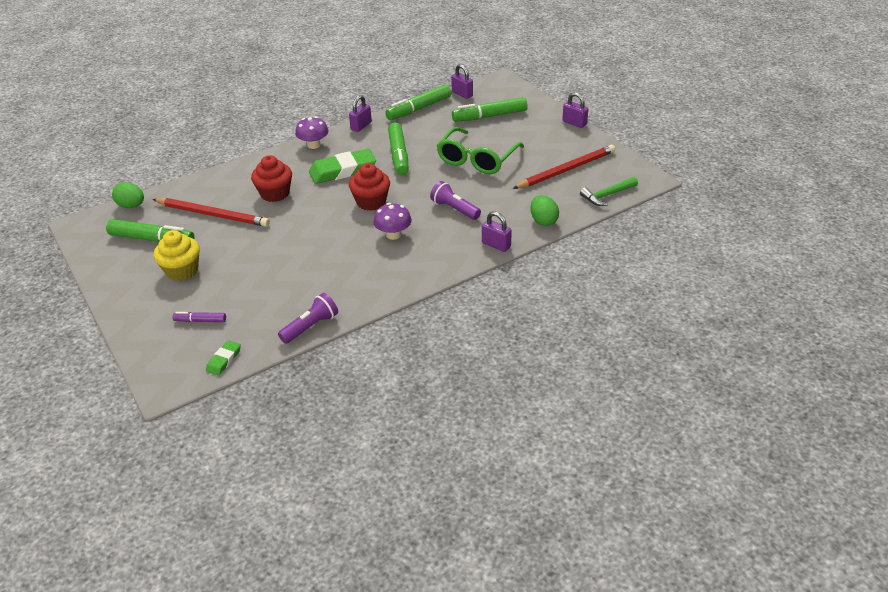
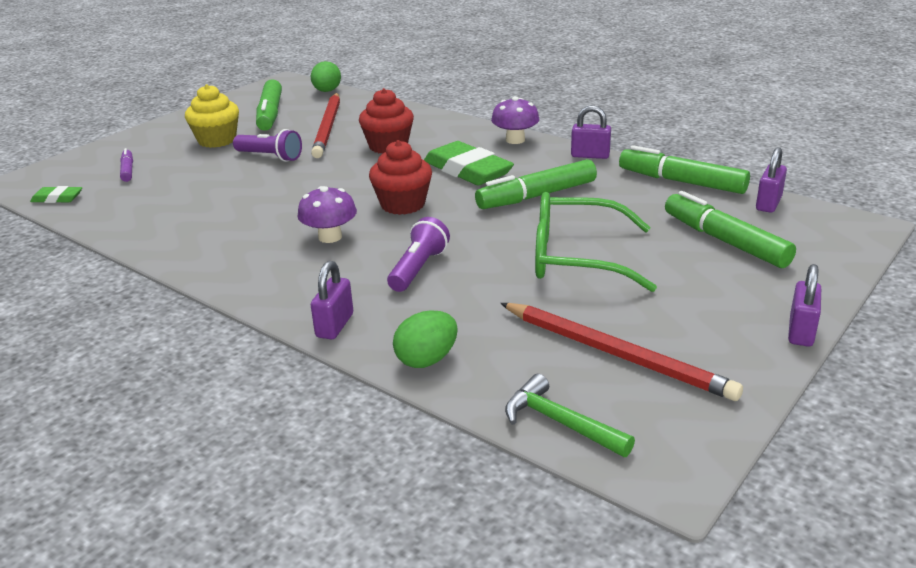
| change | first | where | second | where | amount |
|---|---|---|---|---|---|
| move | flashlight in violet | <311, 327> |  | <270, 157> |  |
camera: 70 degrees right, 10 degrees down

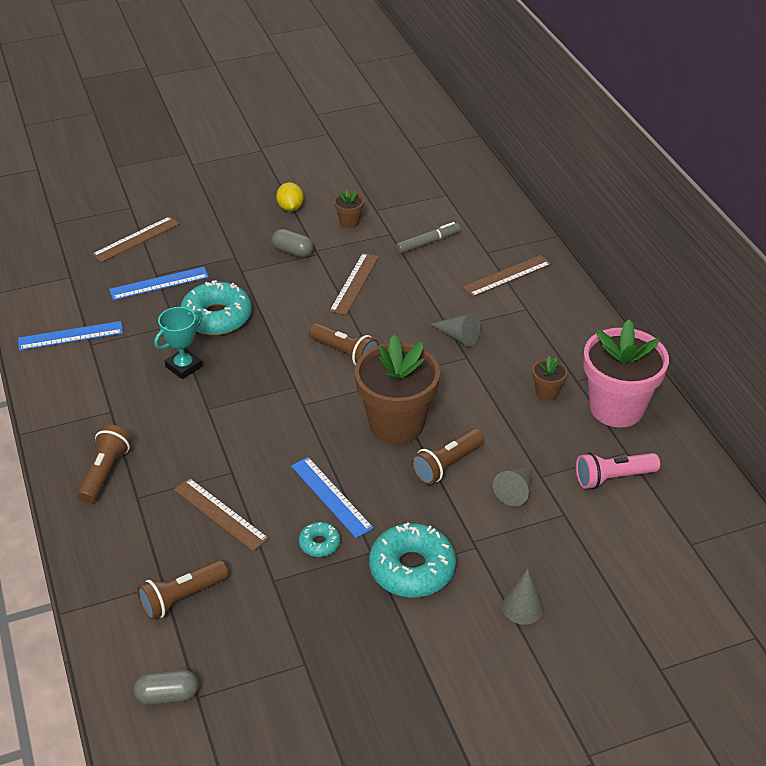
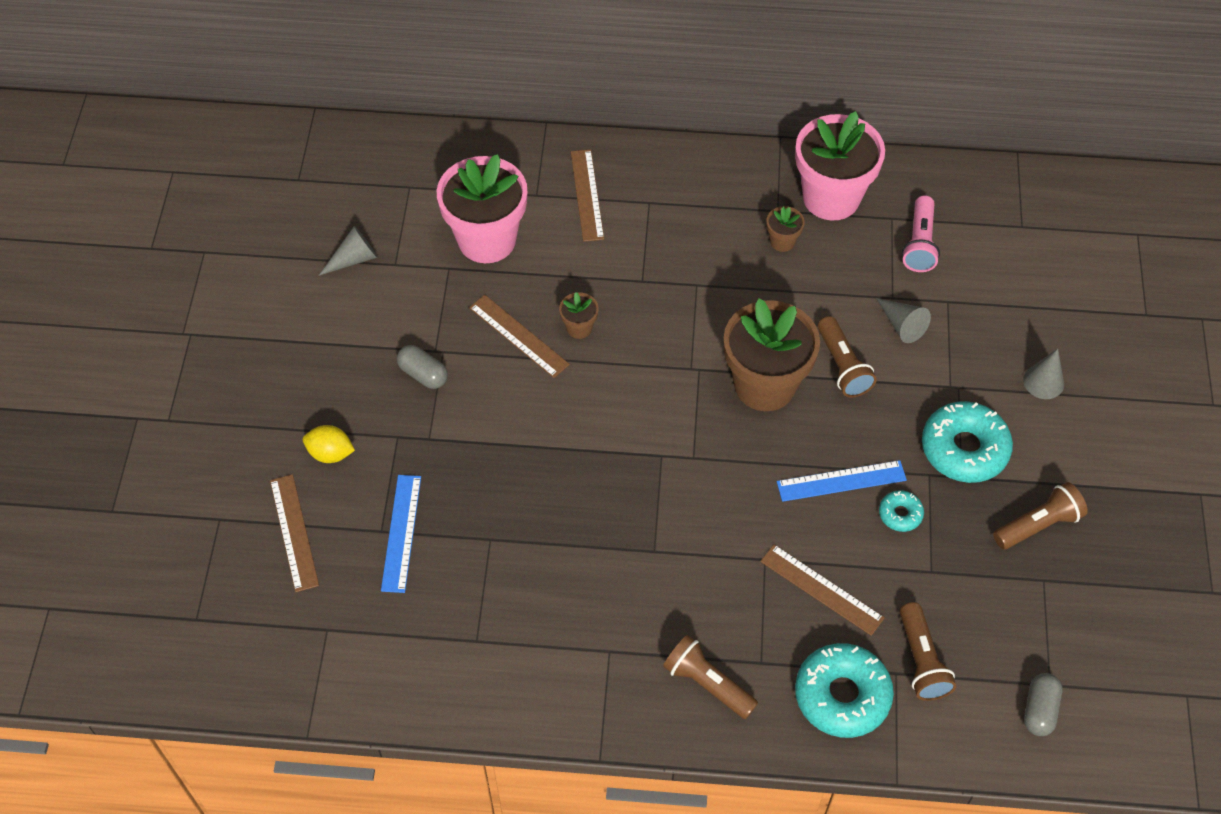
| change | first | where | second | where | amount |
|---|---|---|---|---|---|
| delete | measuring stick in blue | <70, 336> |  |  |  |
| delete | trophy in teal | <184, 367> |  |  |  |
| rotate | measuring stick in dark brown | <220, 514> |  | <821, 589> | 60 degrees clockwise |
| move | donut in teal | <217, 317> |  | <842, 695> |  |
| rotate | pill shape in grey | <293, 251> |  | <423, 374> | 75 degrees clockwise |
| move | toy lemon in golden | <290, 208> |  | <330, 453> |  |
| move | flashlight in dark brown | <345, 353> |  | <1038, 525> |  |
| move | flower pot in dark brown | <349, 222> |  | <579, 328> |  |
| replace | marker in grey | <428, 242> | flower pot in rose-pink | <487, 240> |  |
| move | cone in grey | <458, 336> |  | <354, 259> |  |
camera: 65 degrees left, 15 degrees up

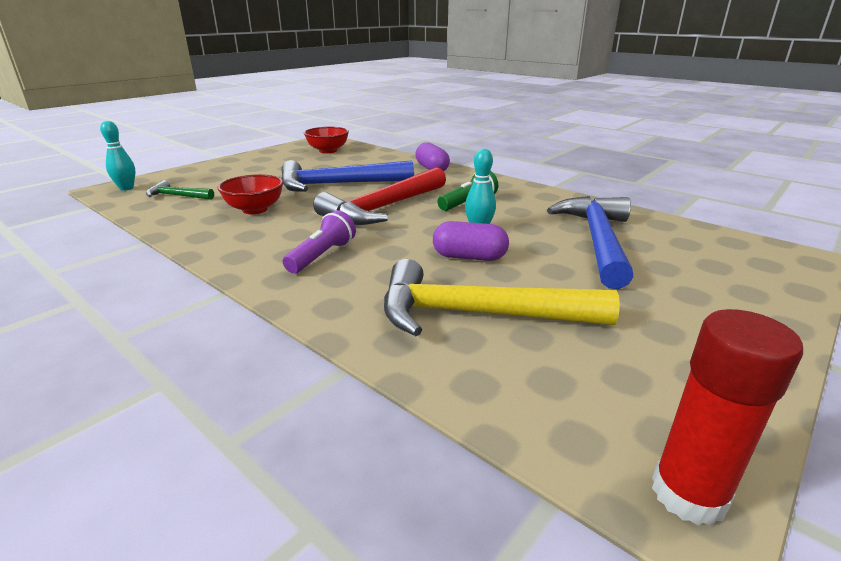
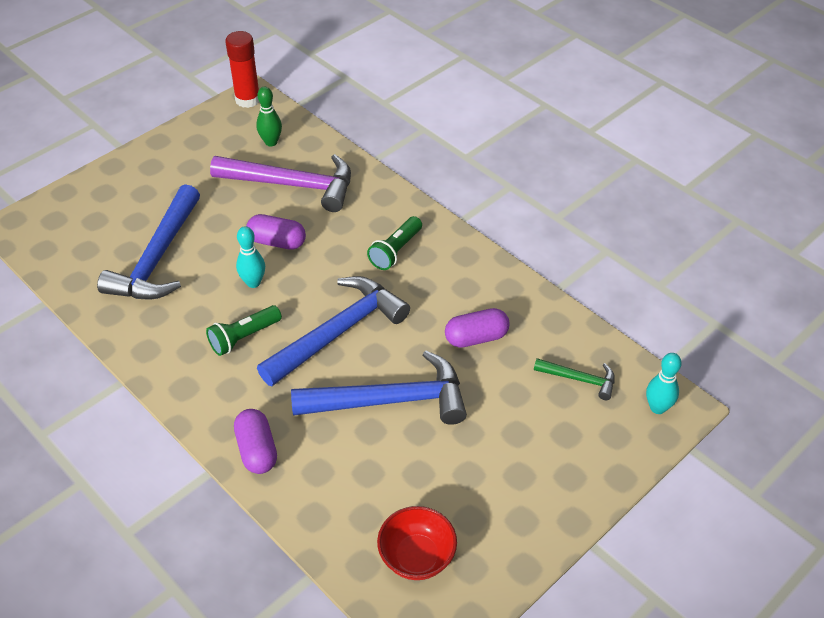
| change | first | where | second | where | amount |
|---|---|---|---|---|---|
| replace | deep dish in scarlet | <255, 209> | pill shape in violet | <476, 337> |  |
| recolor | flashlight in violet | <322, 256> | flashlight in green | <395, 251> |  |
| recolor | hammer in scarlet | <383, 208> | hammer in blue | <338, 332> |  |
| recolor | hammer in golden | <476, 314> | hammer in violet | <293, 185> |  |
| insert |  |  | tenpin in green | <271, 142> |  |
camera: 175 degrees left, 20 degrees up

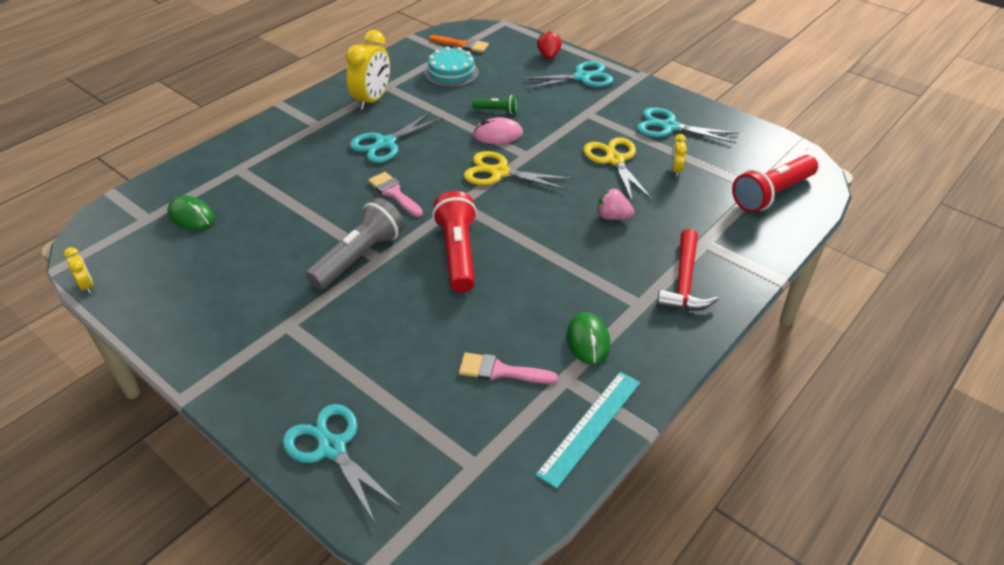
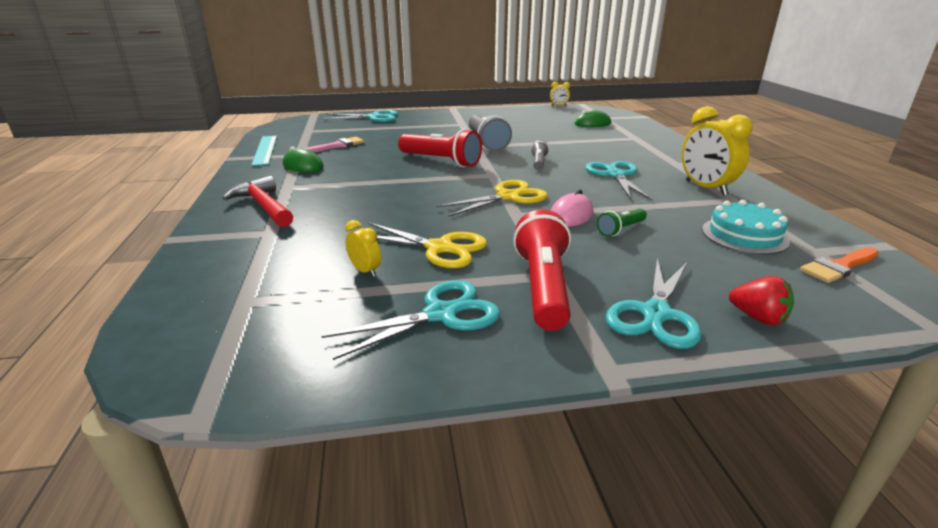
| change | first | where | second | where | amount |
|---|---|---|---|---|---|
| replace | paintbrush in rose-pink | <394, 193> | flashlight in grey | <538, 163> |  |
| delete | toy strawberry in rose-pink | <613, 217> |  |  |  |
| move | flashlight in scarlet | <771, 194> |  | <543, 287> |  |
camera: 130 degrees right, 15 degrees down

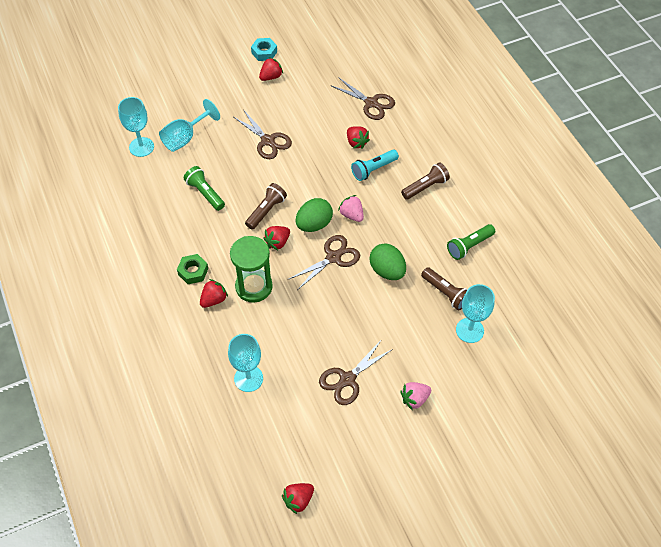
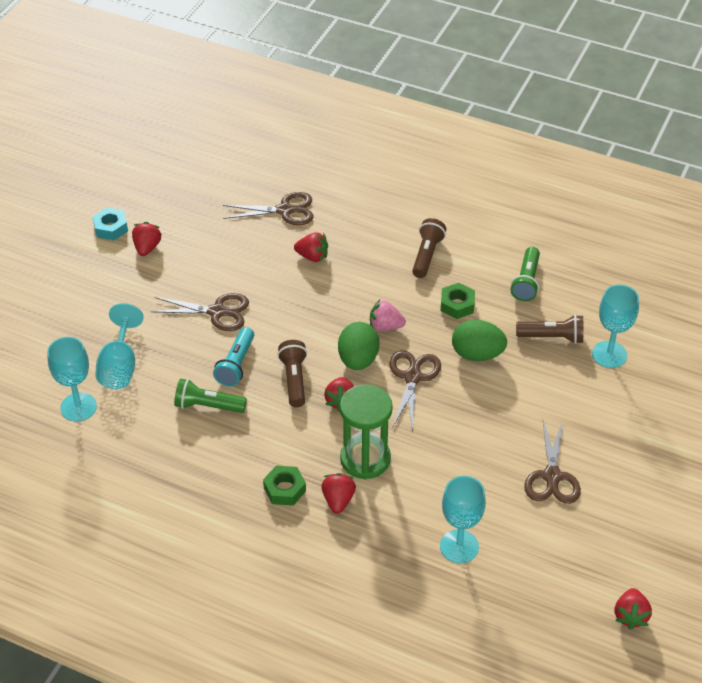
| change | first | where | second | where | amount |
|---|---|---|---|---|---|
| move | flashlight in teal | <373, 169> |  | <236, 365> |  |
| delete | toy strawberry in rose-pink | <414, 399> |  |  |  |
| insert |  |  | hex nut in green | <457, 305> |  |
camera: 40 degrees left, 10 degrees down

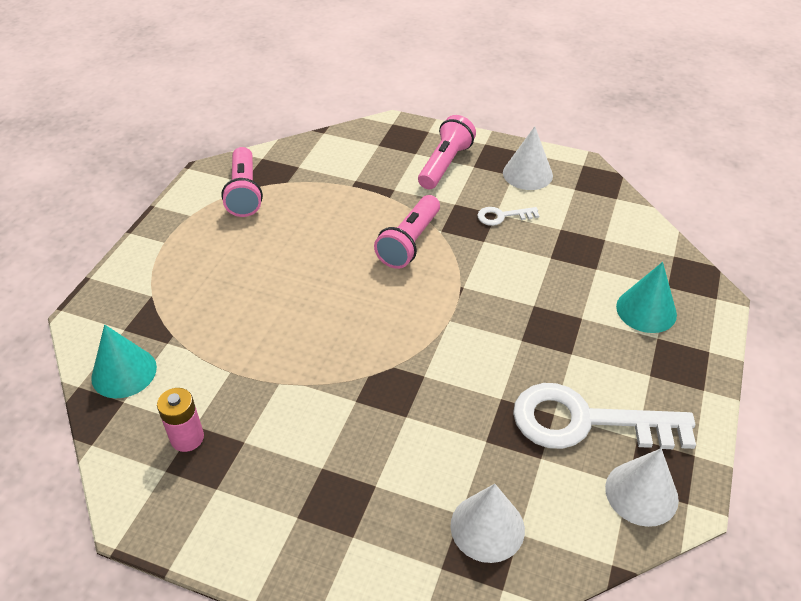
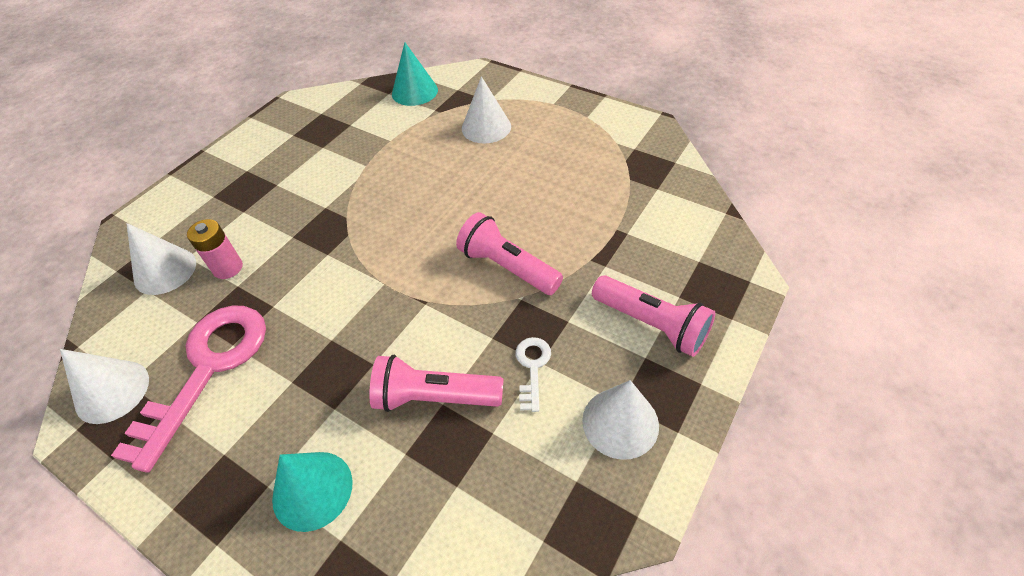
| change | first | where | second | where | amount |
|---|---|---|---|---|---|
| move | AA battery in rose-pink | <187, 438> |  | <228, 268> |  |
| move | flashlight in rose-pink | <244, 193> |  | <434, 397> |  |
| recolor | door key in white | <586, 421> | door key in rose-pink | <207, 369> |  |
| insert |  |  | cone in white | <486, 127> |  |
camera: 105 degrees right, 5 degrees up

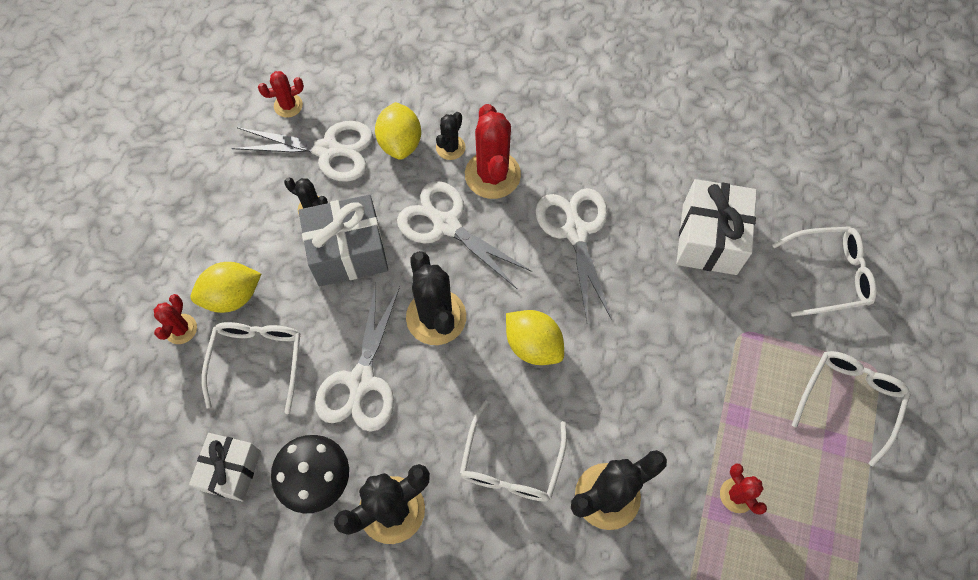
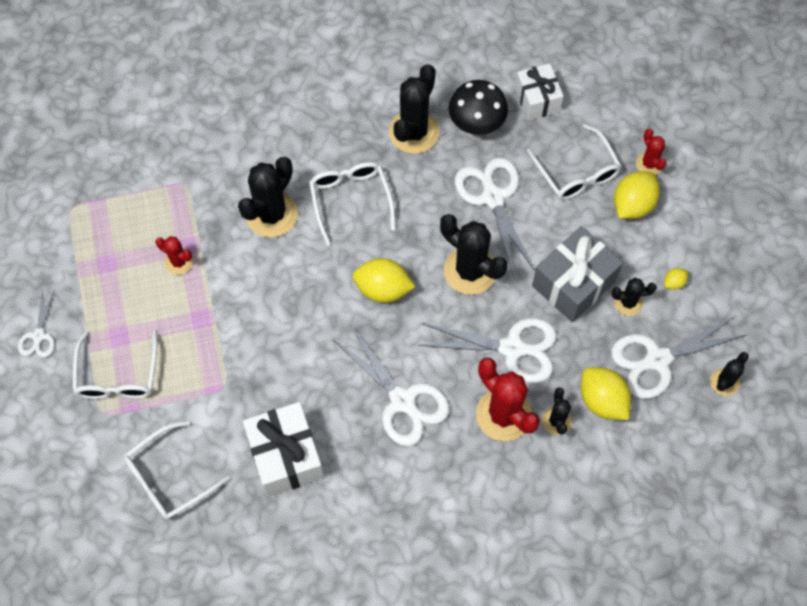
| change | first | where | second | where | amount |
|---|---|---|---|---|---|
| recolor | saguaro cactus in scarlet | <288, 105> | saguaro cactus in black | <724, 382> |  |
| insert |  |  | shears in white | <38, 336> |  |
| insert |  |  | toy lemon in golden | <674, 282> |  |
camera: 150 degrees right, 0 degrees up

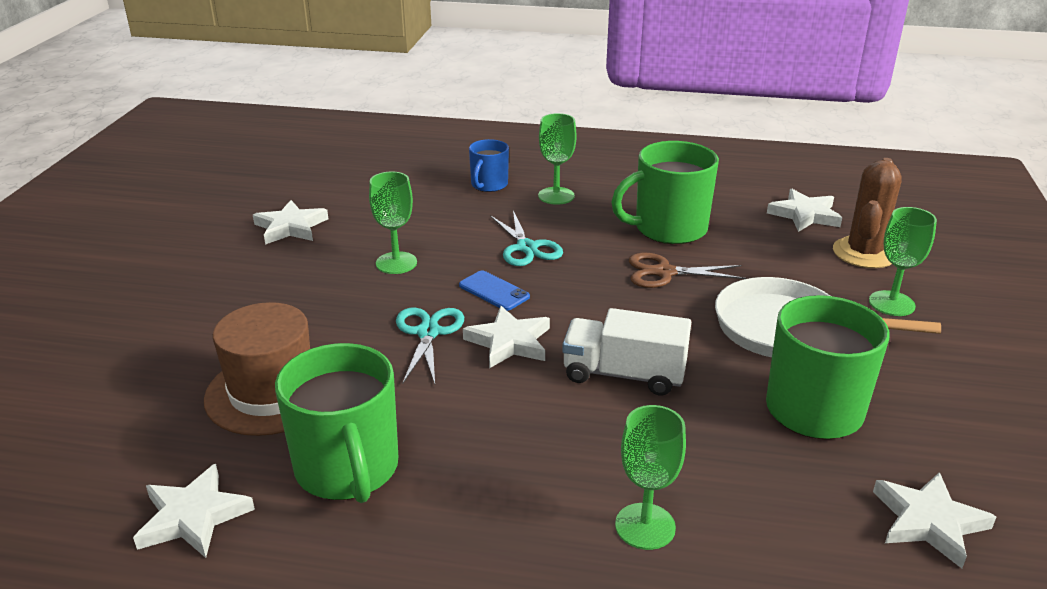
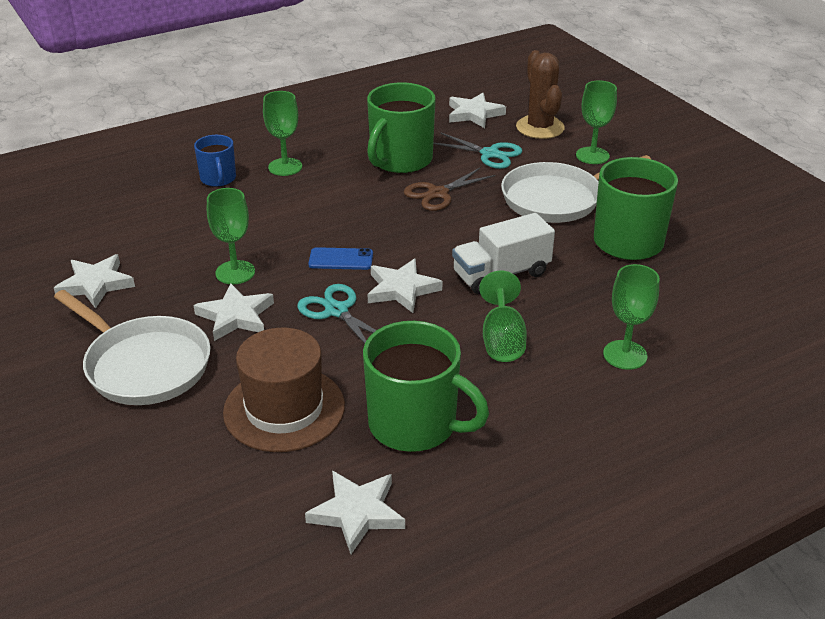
| change | first | where | second | where | amount |
|---|---|---|---|---|---|
| move | shears in teal | <526, 248> |  | <490, 154> |  |
| move | star in white | <928, 522> |  | <236, 316> |  |
| insert |  |  | pan in white | <144, 365> |  |
| insert |  |  | chalice in green | <502, 340> |  |
camera: 40 degrees left, 5 degrees up

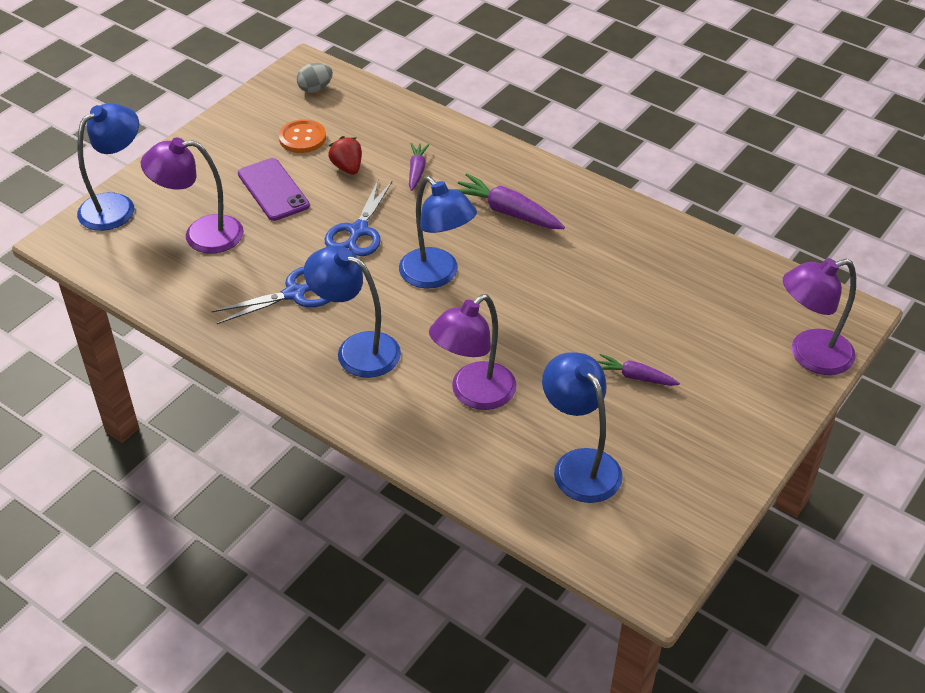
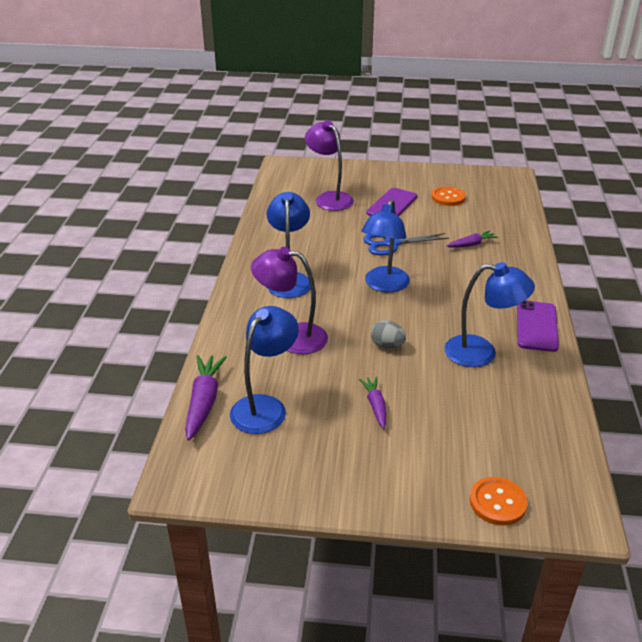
| change | first | where | second | where | amount |
|---|---|---|---|---|---|
| move | desk lamp in blue | <116, 206> |  | <481, 353> |  |
| delete | shears in blue | <295, 293> |  |  |  |
| move | toy egg in grey | <315, 89> |  | <387, 345> |  |
| delete | toy strawberry in scarlet | <347, 167> |  |  |  |
| move | toy carrot in violet | <507, 212> |  | <204, 402> |  |
| replace | desk lamp in violet | <809, 355> | sewing button in orange | <497, 502> |  |
| insert |  |  | smartphone in violet | <537, 326> |  |
camera: 60 degrees right, 10 degrees down

